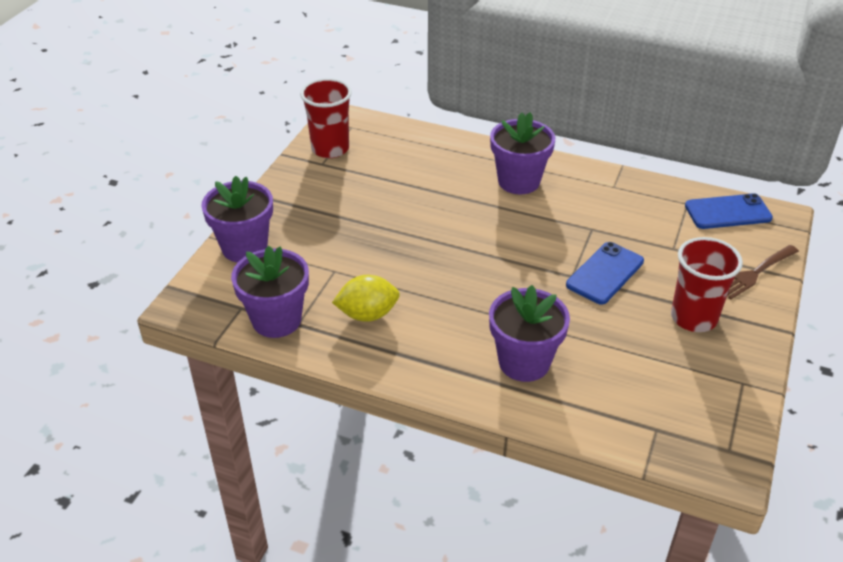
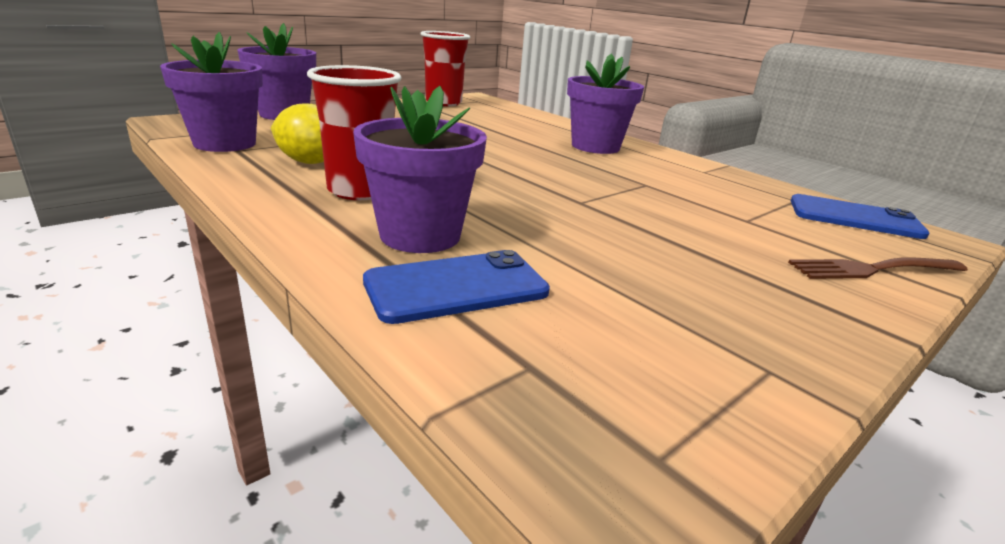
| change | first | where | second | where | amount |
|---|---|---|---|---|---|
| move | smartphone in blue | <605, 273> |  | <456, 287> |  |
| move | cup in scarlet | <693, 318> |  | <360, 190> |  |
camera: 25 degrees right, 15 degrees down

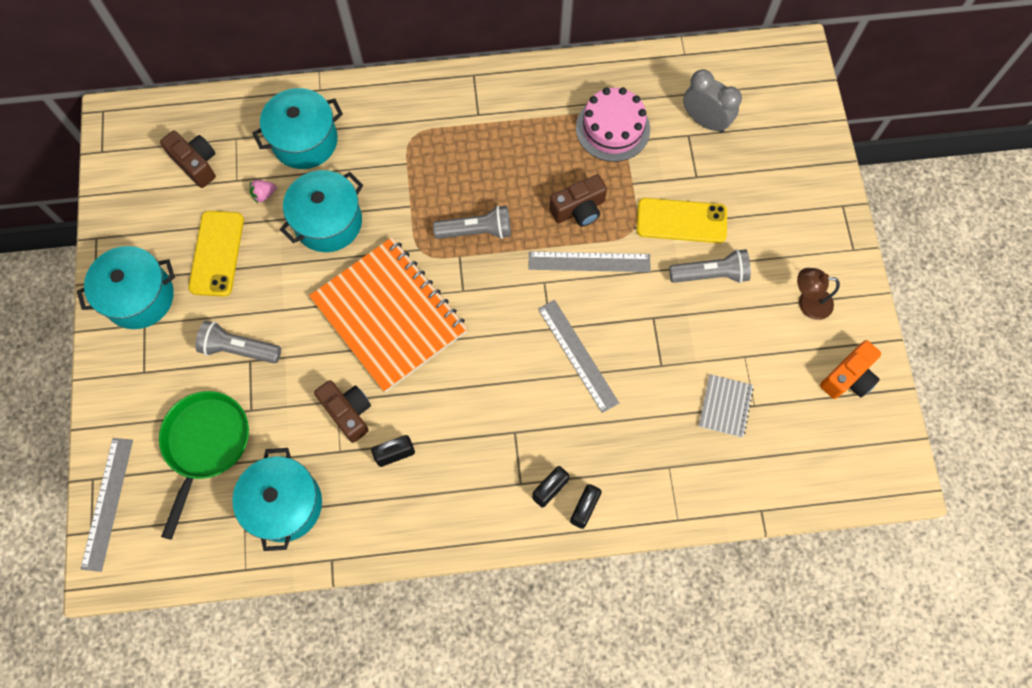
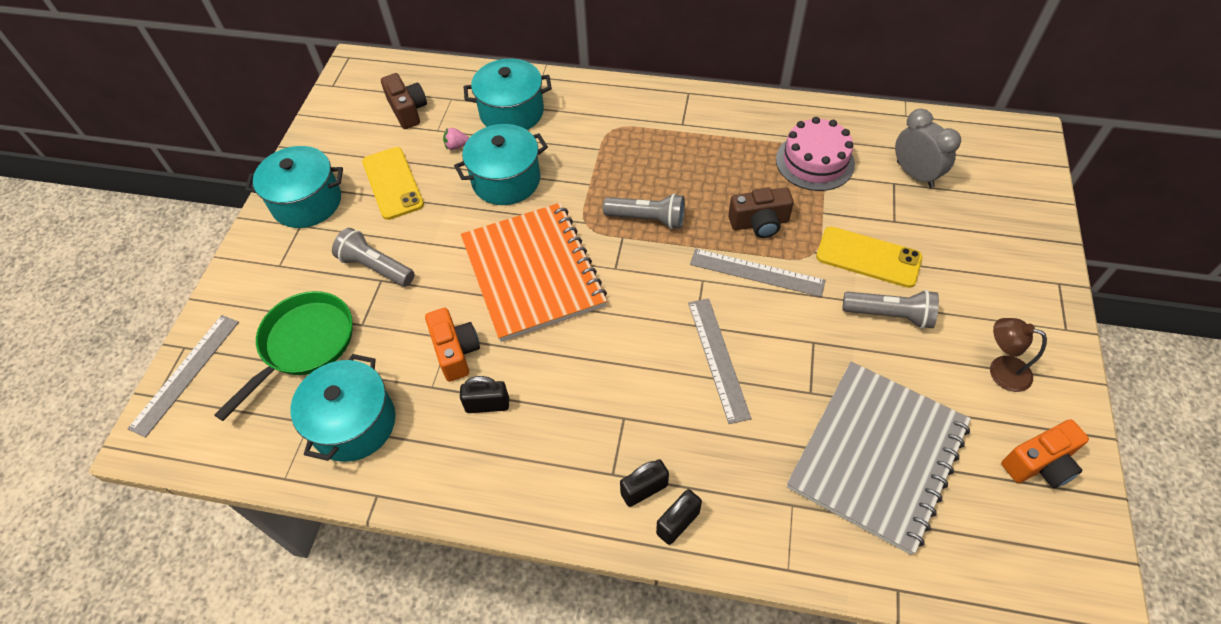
| change | first | where | second | where | amount |
|---|---|---|---|---|---|
| rotate | smartphone in golden | <217, 253> |  | <393, 183> | 45 degrees counterclockwise |
| recolor | camera in dark brown | <348, 412> | camera in orange | <455, 352> |  |
| resize | exercise book in grey | <725, 406> |  | <877, 455> | x2.37 |
camera: 20 degrees right, 15 degrees down

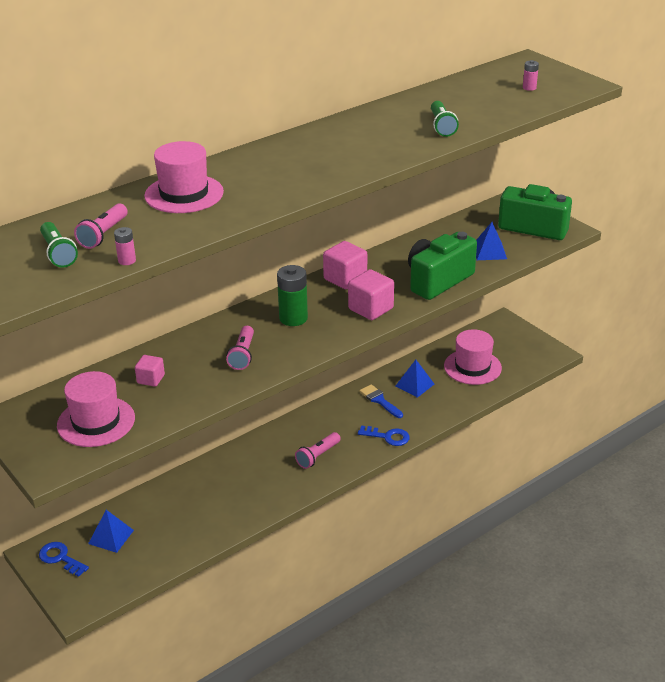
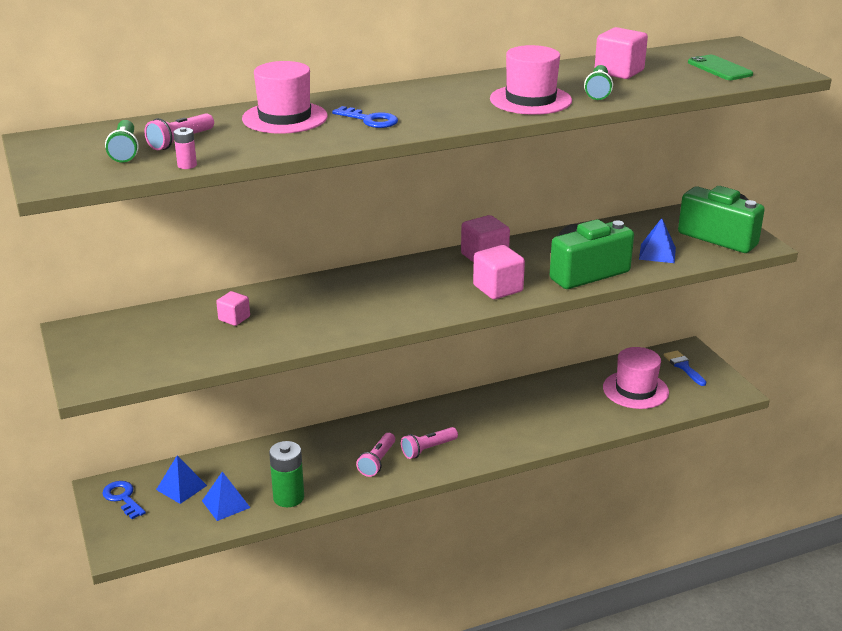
| change | first | where | second | where | amount |
|---|---|---|---|---|---|
| move | hat in rose-pink | <96, 422> |  | <530, 100> |  |
| move | flashlight in rose-pink | <242, 355> |  | <377, 461> |  |
| move | AA battery in green | <293, 318> |  | <288, 497> |  |
| move | door key in blue | <388, 437> |  | <370, 120> |  |
| move | paintbrush in blue | <379, 400> |  | <683, 367> |  |
| move | pyramid shape in blue | <414, 385> |  | <226, 504> |  |
| replace | AA battery in rose-pink | <529, 88> | smartphone in green | <719, 68> |  |
| insert |  |  | solid cube in rose-pink | <619, 72> |  |
camera: 15 degrees right, 5 degrees down

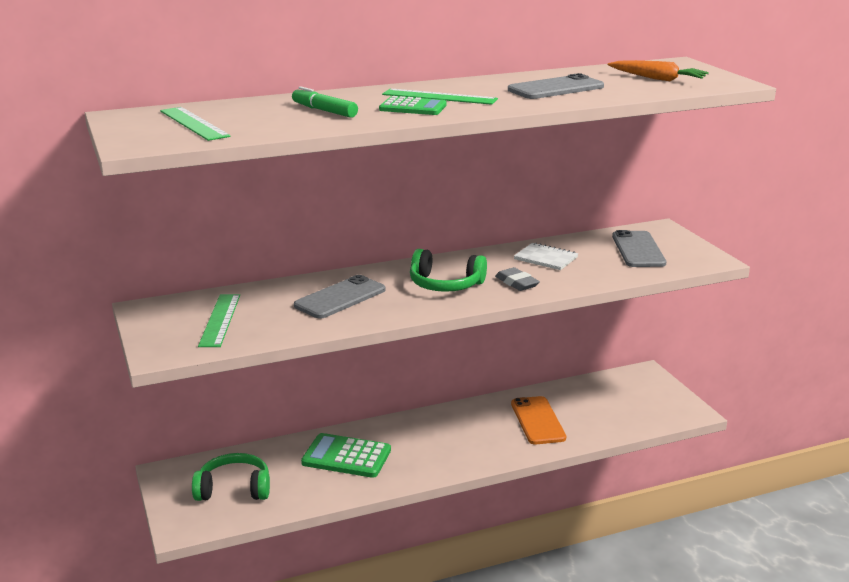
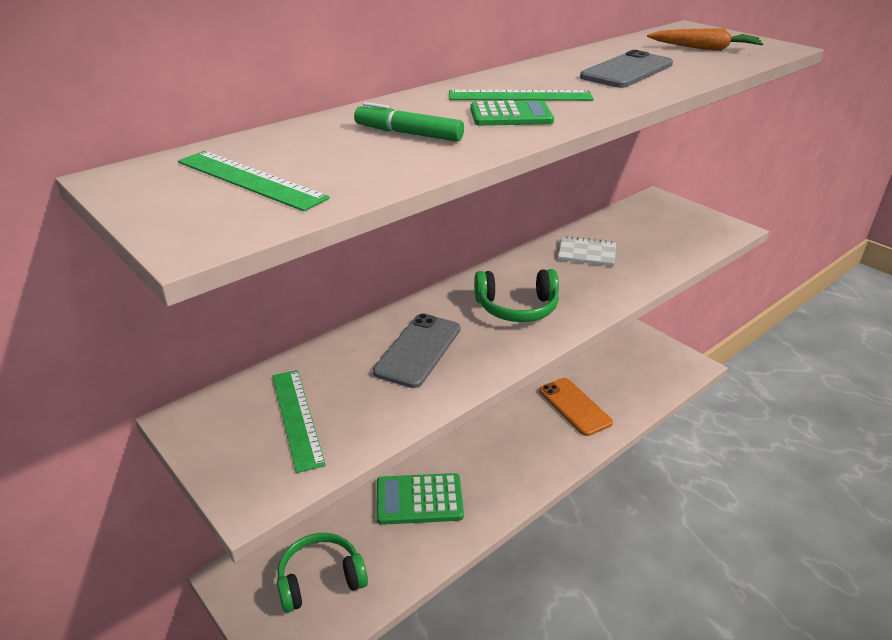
| change | first | where | second | where | amount |
|---|---|---|---|---|---|
| delete | pencil eraser in grey | <517, 283> |  |  |  |
| delete | smartphone in grey | <638, 250> |  |  |  |
camera: 20 degrees left, 10 degrees up

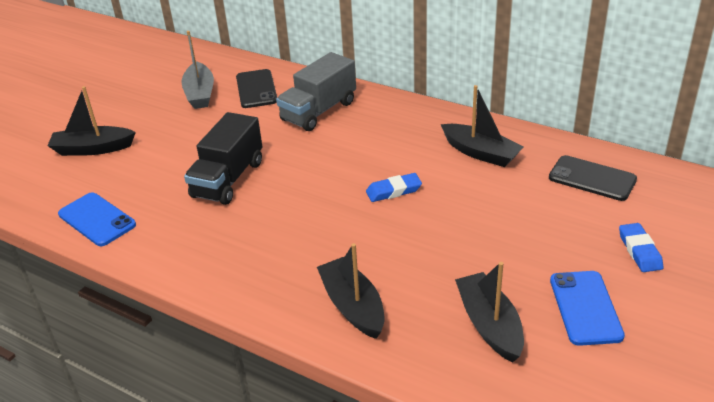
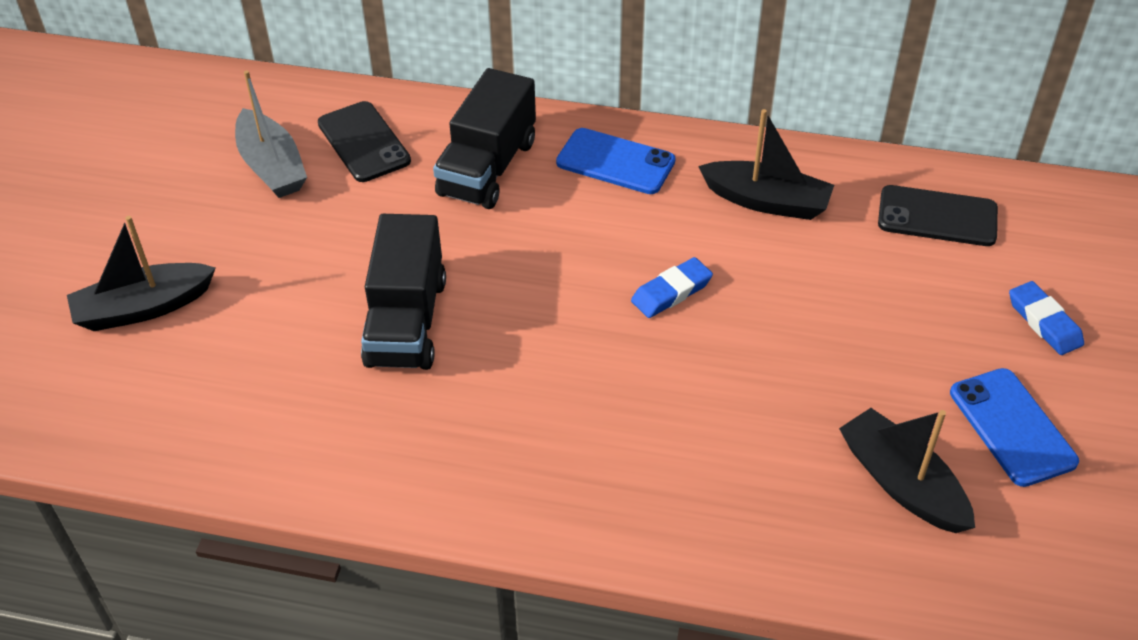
| change | first | where | second | where | amount |
|---|---|---|---|---|---|
| move | smartphone in blue | <97, 219> |  | <615, 162> |  |
| recolor | toy truck in grey | <319, 111> | toy truck in black | <487, 168> |  |
| delete | toy boat in black | <353, 306> |  |  |  |
camera: 20 degrees left, 10 degrees up

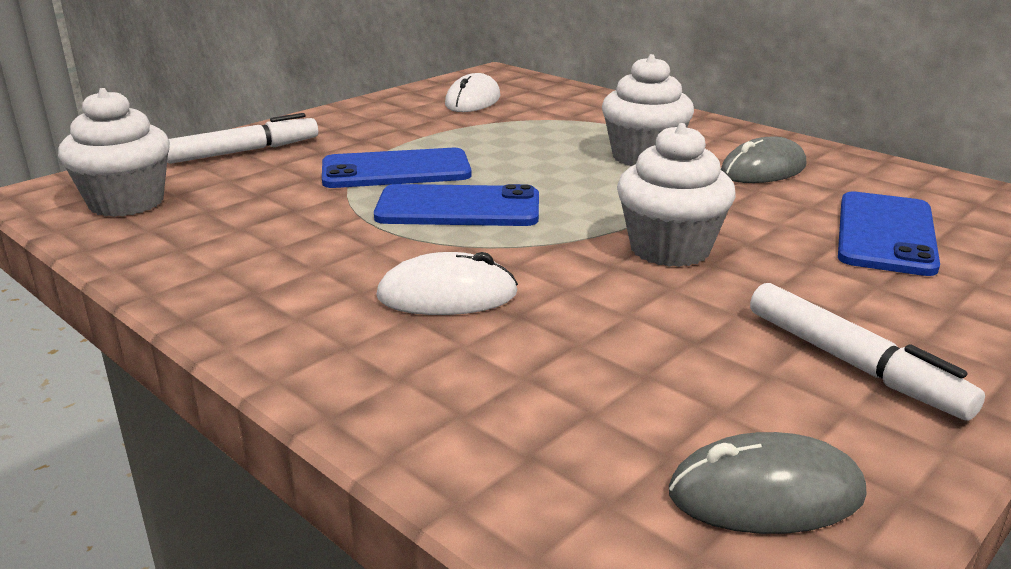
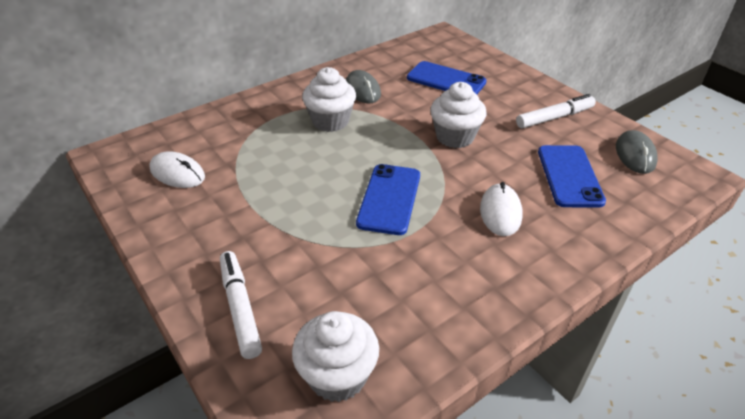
| change | first | where | second | where | amount |
|---|---|---|---|---|---|
| move | smartphone in blue | <396, 170> |  | <569, 176> |  |
camera: 80 degrees left, 15 degrees up

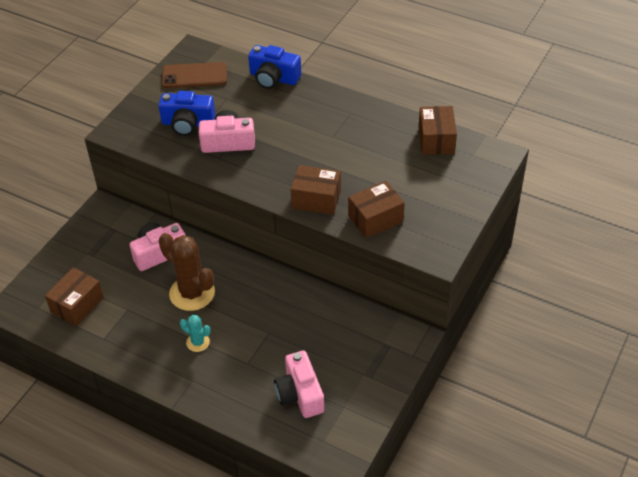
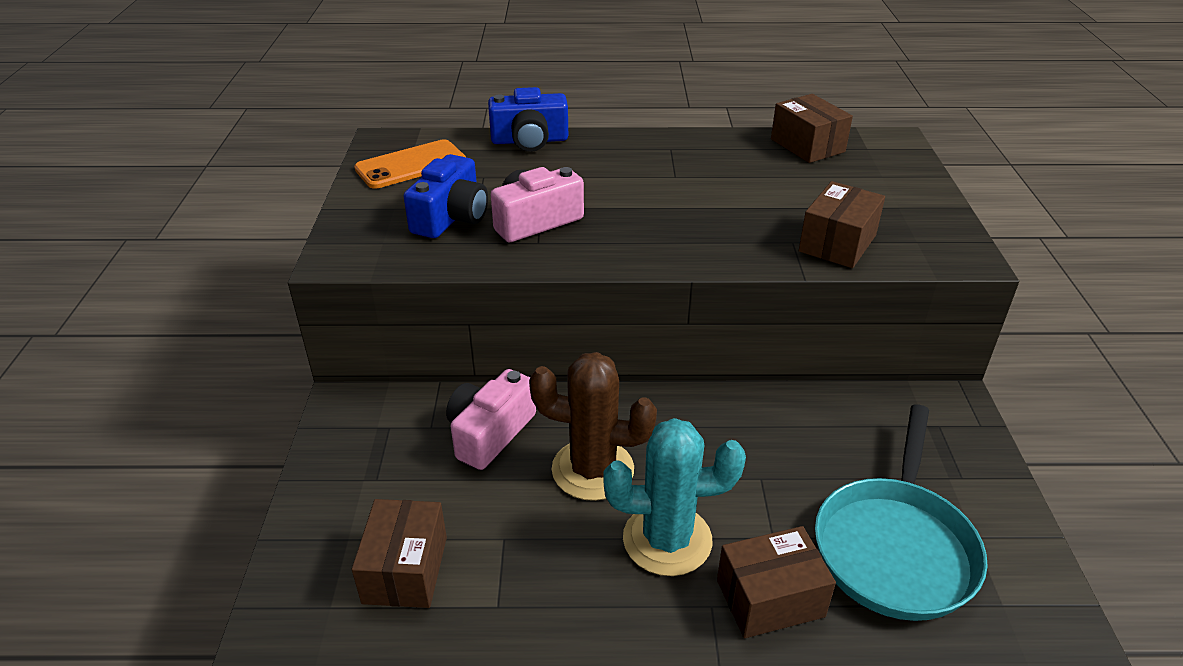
| change | first | where | second | where | amount |
|---|---|---|---|---|---|
| rotate | camera in blue | <188, 123> |  | <451, 217> | 45 degrees counterclockwise |
| recolor | smartphone in dark brown | <194, 76> | smartphone in orange | <411, 165> |  |
| resize | saguaro cactus in teal | <198, 342> |  | <667, 540> | x2.01 |
| replace | camera in rose-pink | <300, 394> | pan in teal | <895, 547> |  |
| move | box in dark brown | <316, 199> |  | <770, 598> |  |
camera: 30 degrees left, 10 degrees down

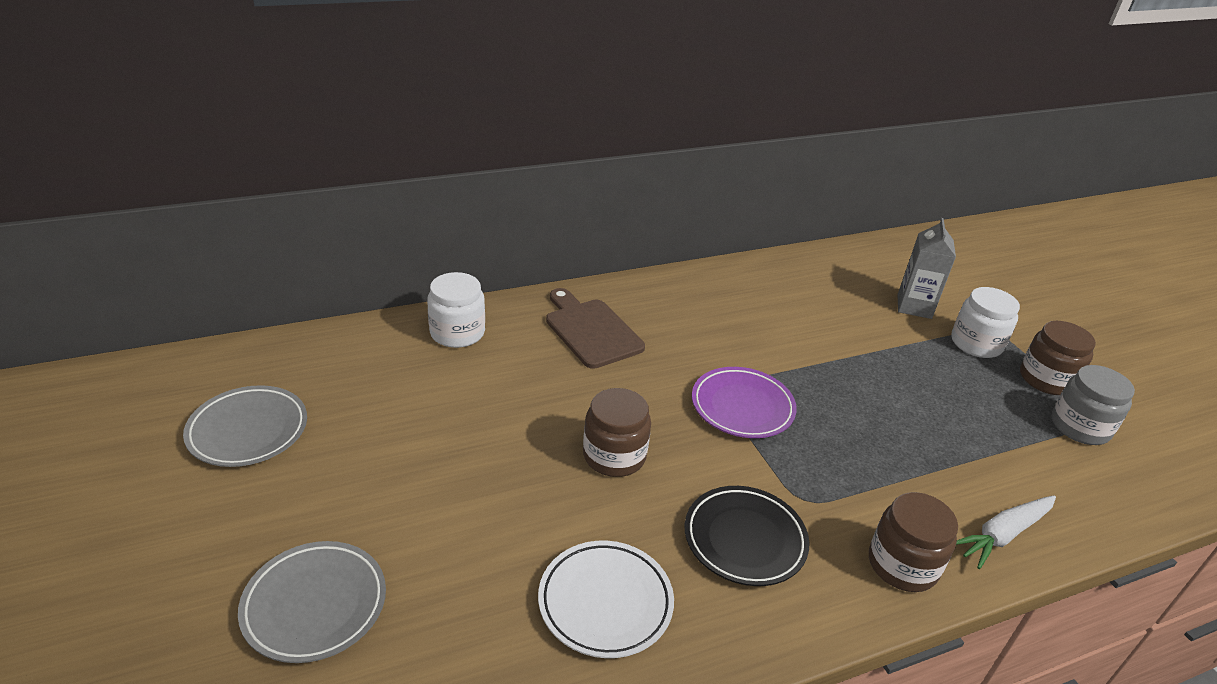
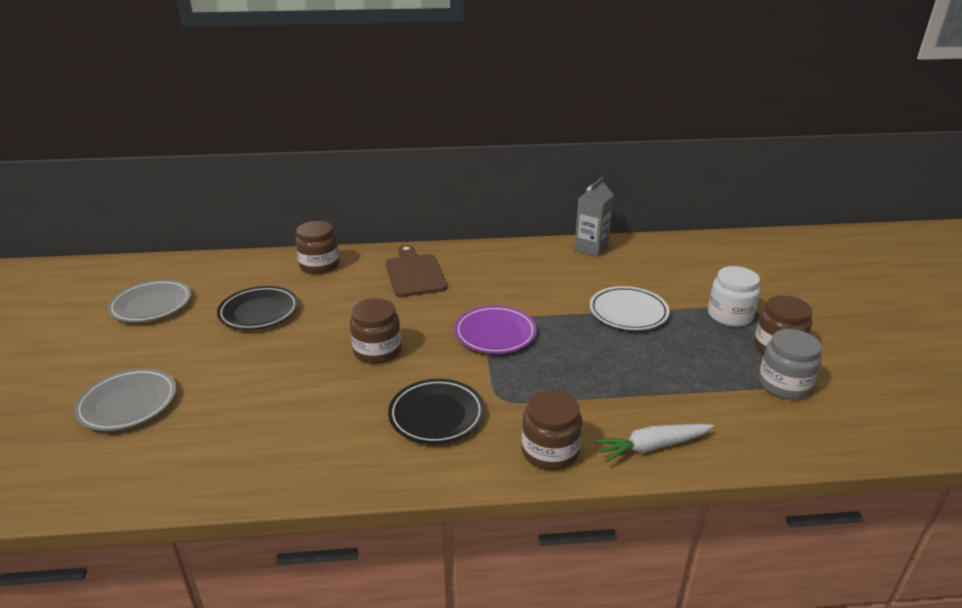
| change | first | where | second | where | amount |
|---|---|---|---|---|---|
| recolor | jar in white | <457, 333> | jar in dark brown | <319, 265> |  |
| move | plate in white | <605, 602> |  | <628, 312> |  |
| move | carton in grey | <914, 306> |  | <591, 248> |  |
| insert |  |  | plate in black | <259, 312> |  |
camera: 20 degrees right, 5 degrees down

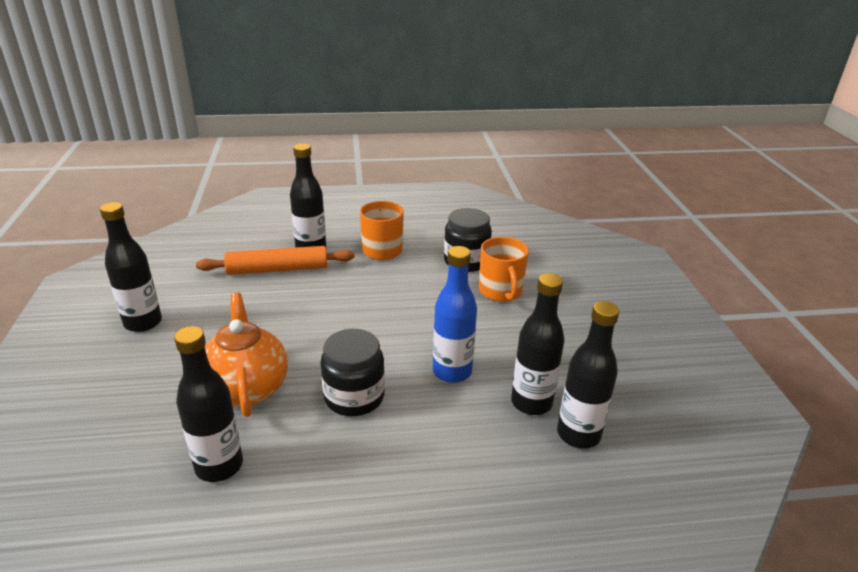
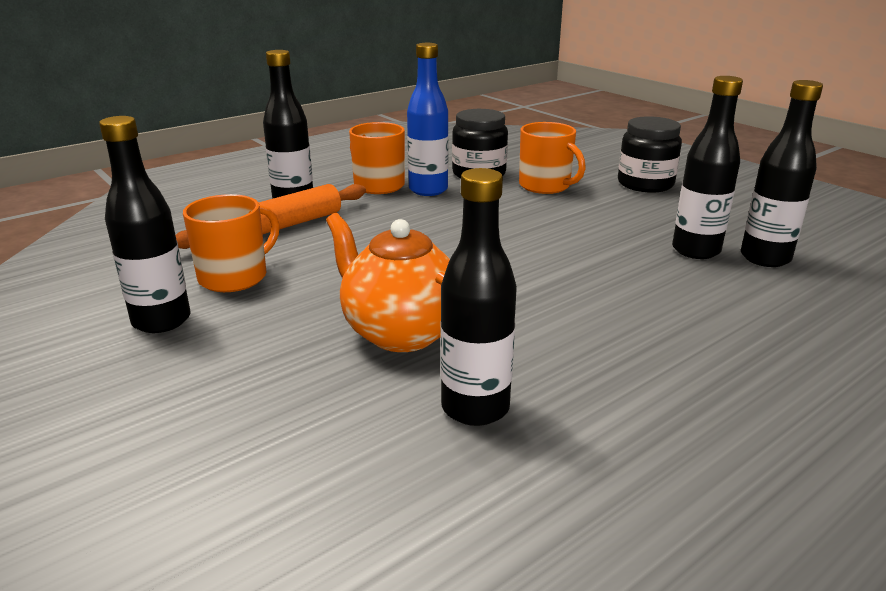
| change | first | where | second | where | amount |
|---|---|---|---|---|---|
| move | jar in black | <354, 397> |  | <645, 184> |  |
| move | drink bottle in blue | <452, 372> |  | <428, 190> |  |
| insert |  |  | coffee mug in orange | <235, 277> |  |
camera: 30 degrees left, 5 degrees down

